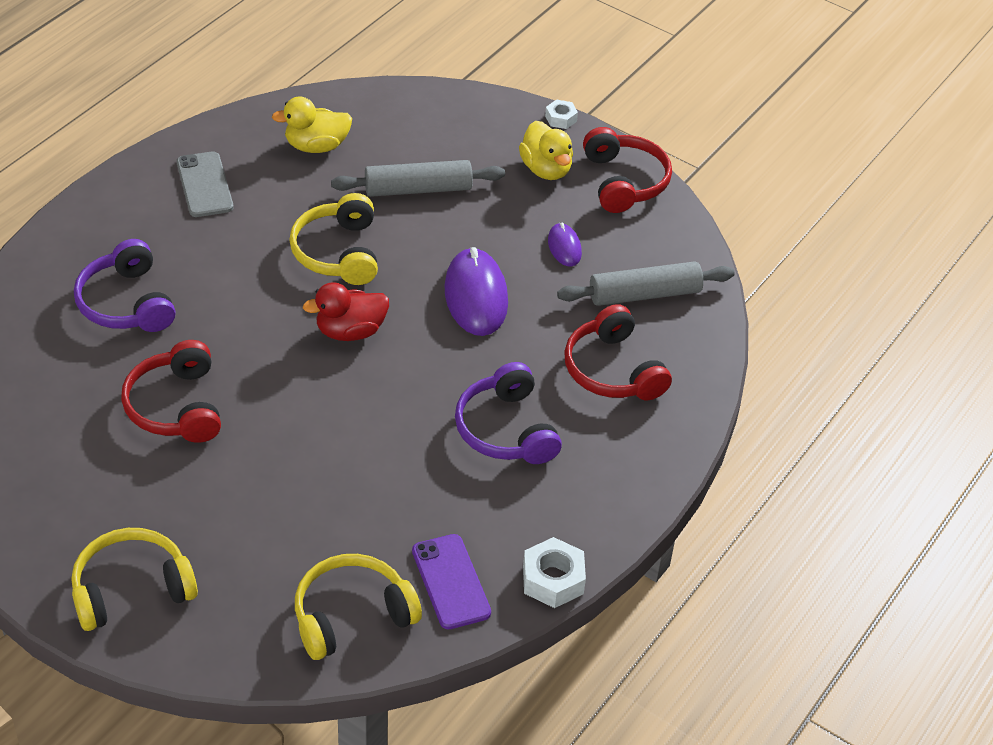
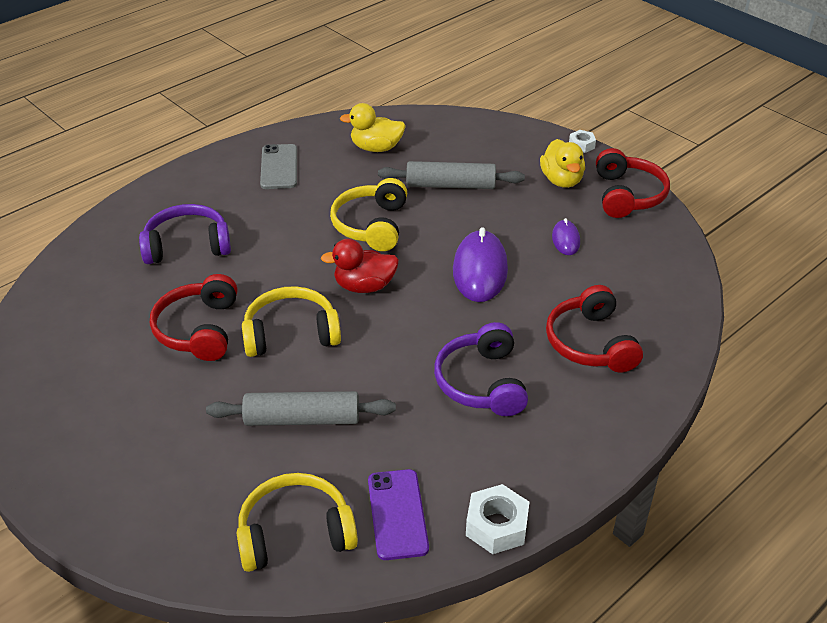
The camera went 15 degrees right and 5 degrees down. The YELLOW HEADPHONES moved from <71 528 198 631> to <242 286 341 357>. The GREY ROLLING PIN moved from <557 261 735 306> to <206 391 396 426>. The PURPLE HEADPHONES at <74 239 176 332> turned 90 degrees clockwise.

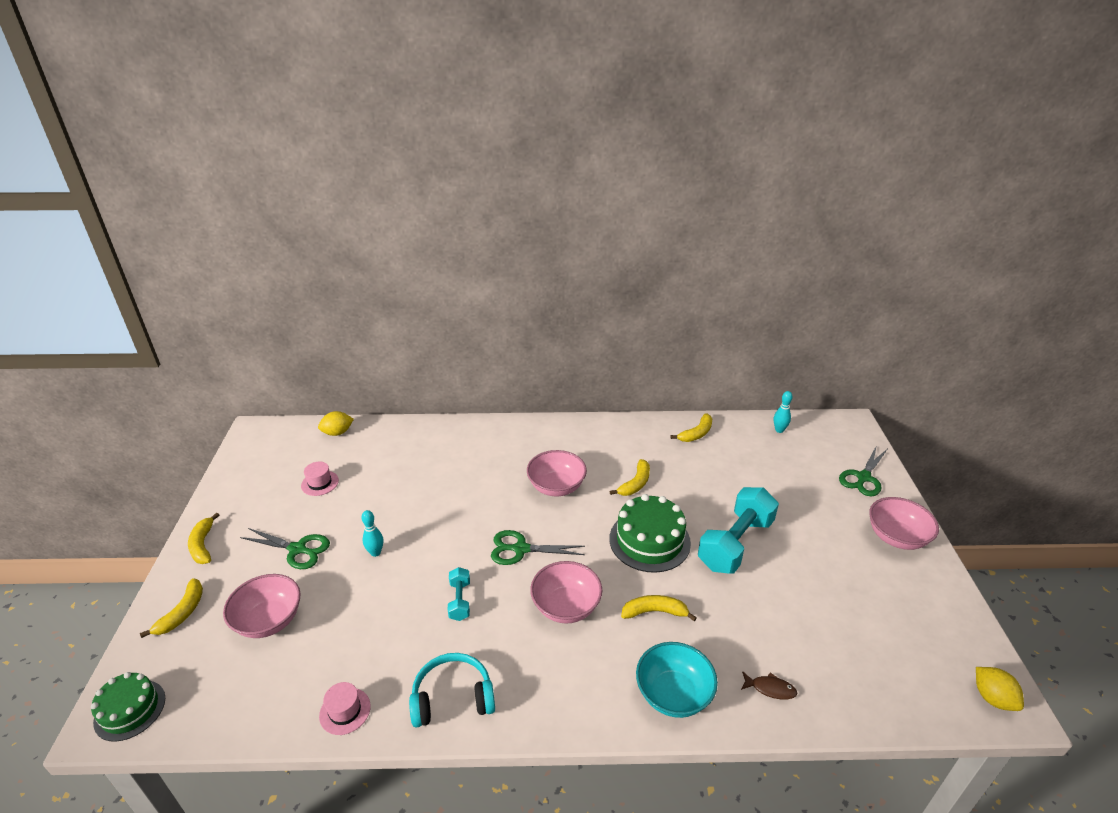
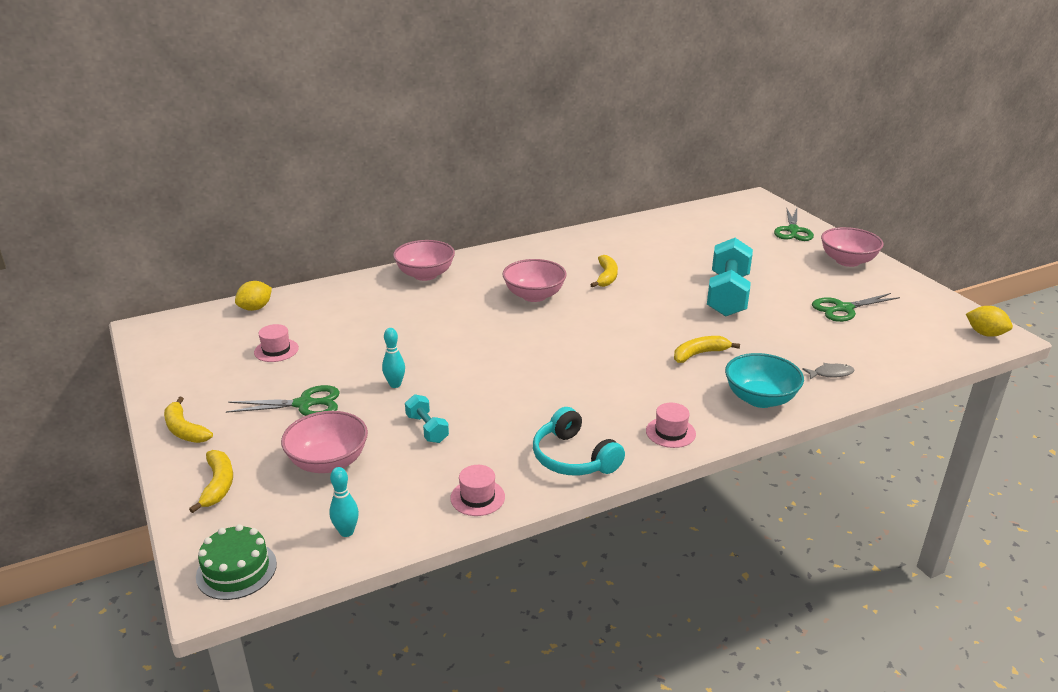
The camera went 25 degrees left and 5 degrees down. The GREEN CAKE at <609 494 691 573> disappeared. The YELLOW BANANA at <670 413 712 442> disappeared. The PINK HAT at <646 403 696 448> appeared. The TURQUOISE DUMBBELL moved from <448 567 470 621> to <405 394 449 443>. The GREEN SCISSORS moved from <491 530 585 565> to <812 293 900 322>. The PINK BOWL moved from <530 561 602 623> to <393 240 455 281>. The TURQUOISE BOWLING PIN moved from <774 391 793 433> to <329 467 359 537>. The BROWN FISH at <741 671 797 700> became the GREY FISH at <802 363 855 380>. The TURQUOISE HEADPHONES at <409 653 495 727> turned 90 degrees counterclockwise.

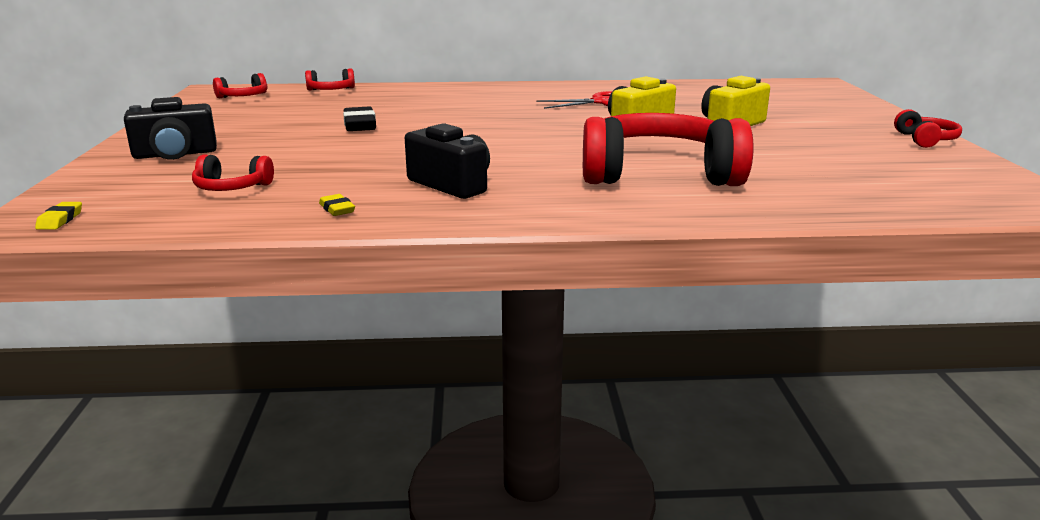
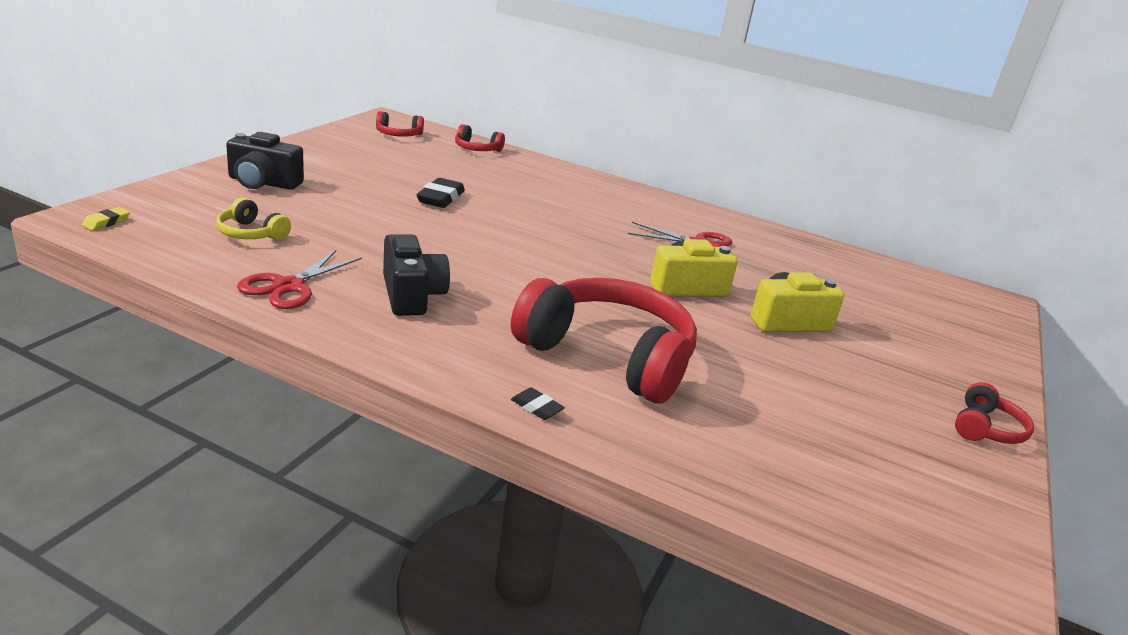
The camera went 25 degrees right and 5 degrees up. The BLACK ERASER at <511 387 565 420> appeared. The YELLOW ERASER at <319 194 355 216> was replaced by the RED SCISSORS at <237 250 362 309>. The RED HEADPHONES at <192 154 274 191> became the YELLOW HEADPHONES at <216 197 291 241>.

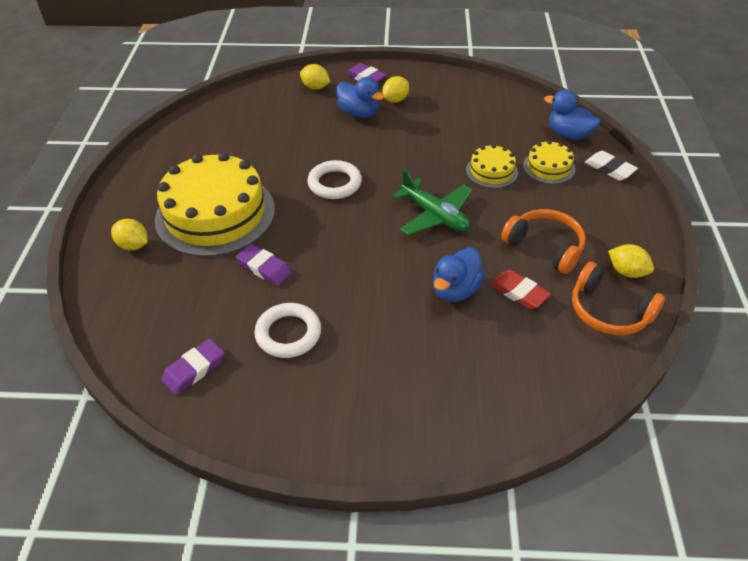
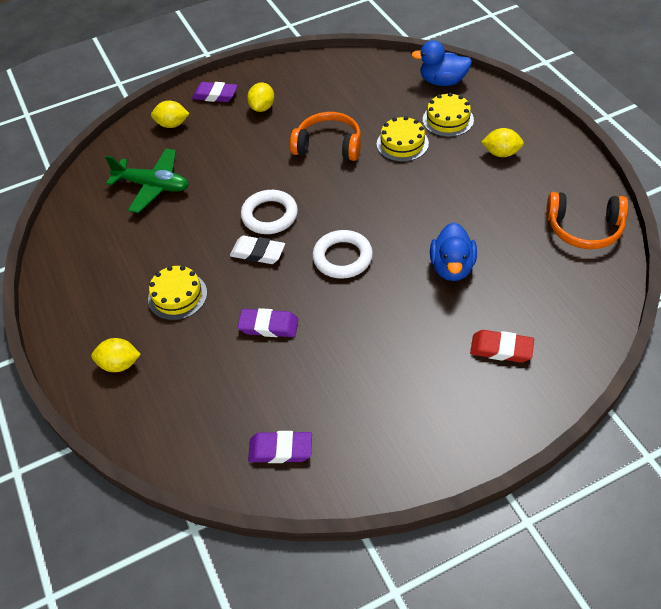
The camera went 25 degrees left and 5 degrees up. The BLUE DUCK at <336 77 384 118> disappeared. The WHITE RING moved from <254 303 321 358> to <312 230 373 279>. The GREEN PLANE moved from <392 169 472 236> to <105 149 189 213>. The RED ERASER moved from <490 270 551 309> to <470 330 534 363>. The ORANGE HEADPHONES moved from <501 209 586 274> to <290 112 361 161>. The WHITE ERASER moved from <584 151 638 181> to <230 236 285 264>. The YELLOW LEMON moved from <608 244 654 278> to <481 128 524 157>. The PURPLE ERASER at <161 339 225 395> turned 75 degrees clockwise. The YELLOW CAKE at <155 152 275 257> changed to 0.46 times the size.

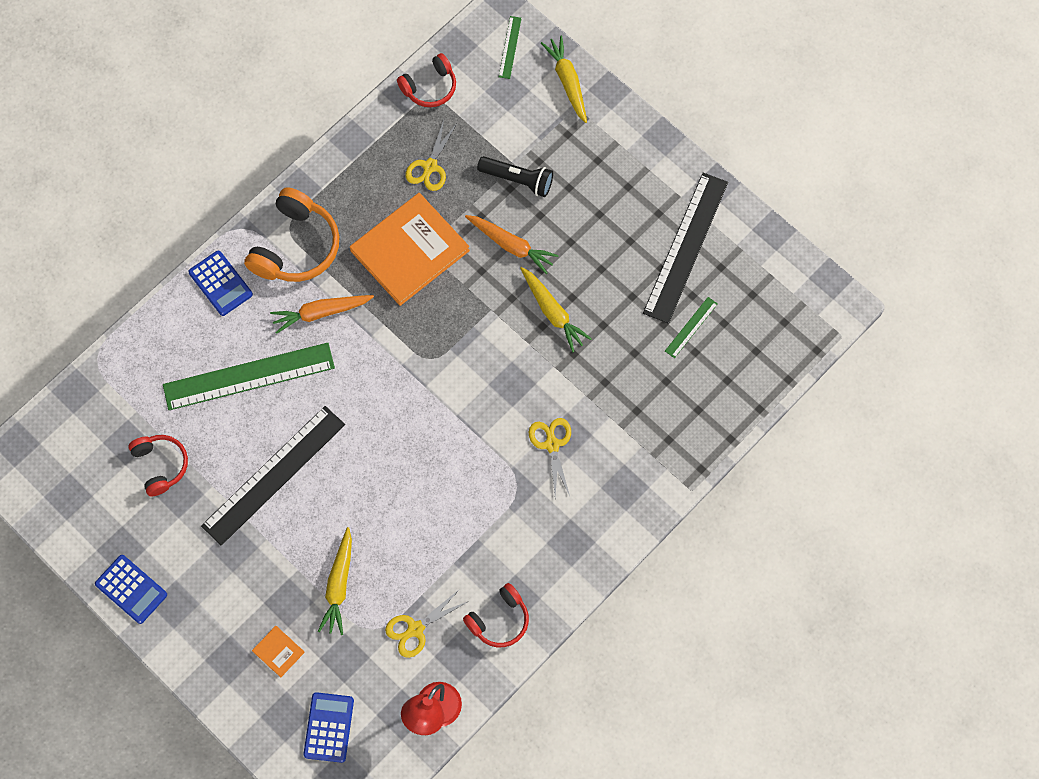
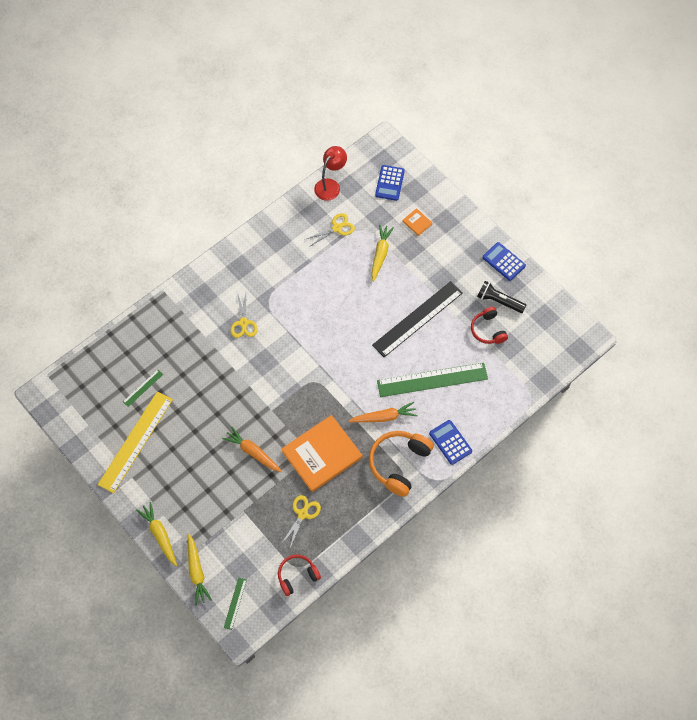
The camera went 175 degrees left and 5 degrees down. The RED HEADPHONES at <463 583 529 647> disappeared. The BLACK FLASHLIGHT moved from <477 156 553 197> to <477 281 527 313>. The YELLOW CARROT moved from <520 267 592 352> to <136 502 177 566>. The BLACK RULER at <643 173 728 324> became the YELLOW RULER at <98 392 173 493>.

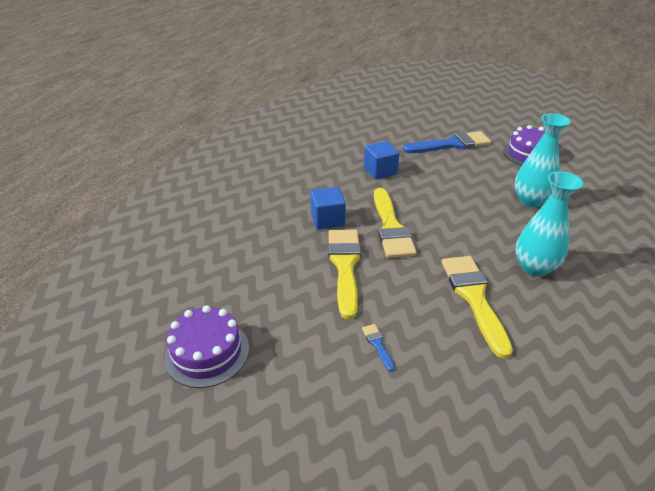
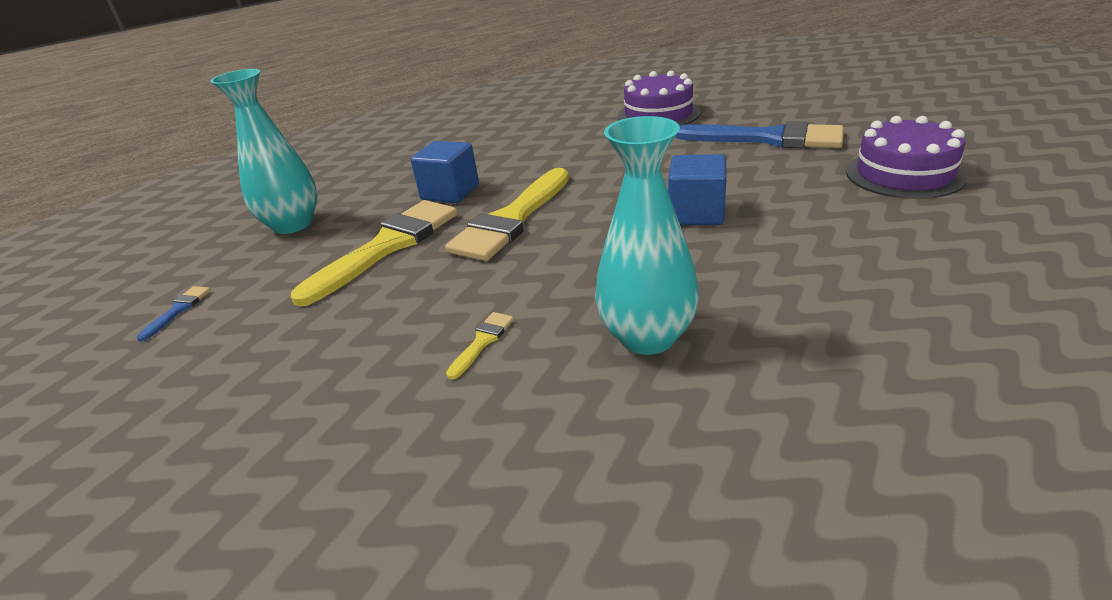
The camera went 40 degrees right and 5 degrees down. The PURPLE CAKE moved from <164 305 249 388> to <618 71 700 126>. The BLUE BRUSH moved from <362 324 395 372> to <137 286 211 342>. The BLUE CUBE moved from <364 141 400 179> to <668 154 726 225>. The TURQUOISE VASE moved from <514 113 571 207> to <210 69 318 234>. The YELLOW BRUSH at <441 256 513 359> changed to 0.41 times the size.

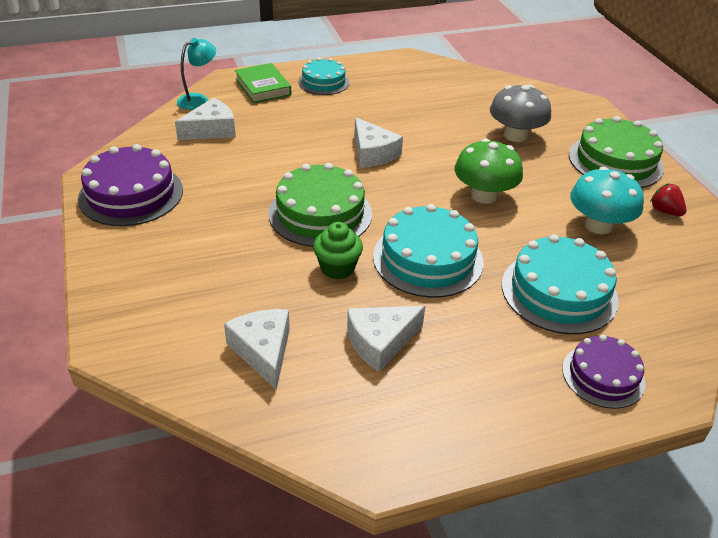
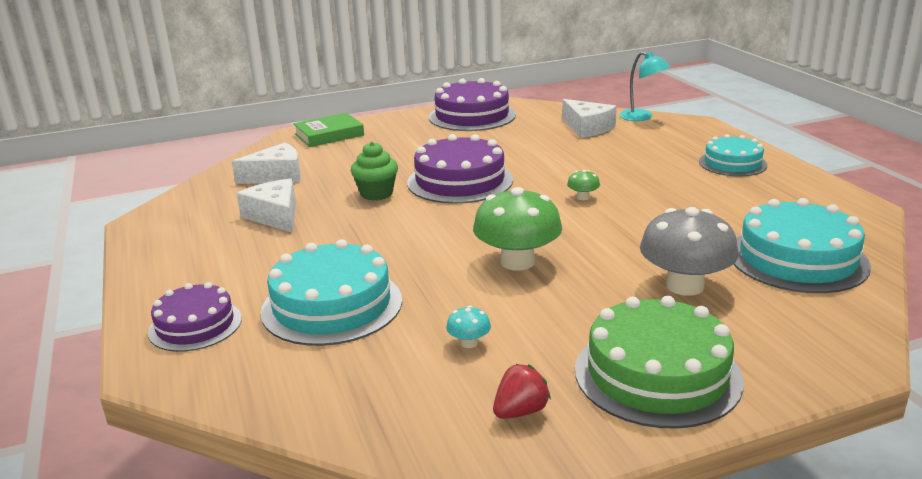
The camera went 90 degrees right and 15 degrees down. The GREEN BOOK moved from <235 63 291 103> to <293 113 364 147>. The TURQUOISE CAKE moved from <373 204 483 298> to <733 198 871 293>. The WHITE CHEESE at <354 117 403 168> was replaced by the GREEN MUSHROOM at <567 170 600 200>. The GREEN CAKE at <268 163 372 247> became the PURPLE CAKE at <407 134 513 204>. The TURQUOISE MUSHROOM at <570 167 644 234> changed to 0.43 times the size.

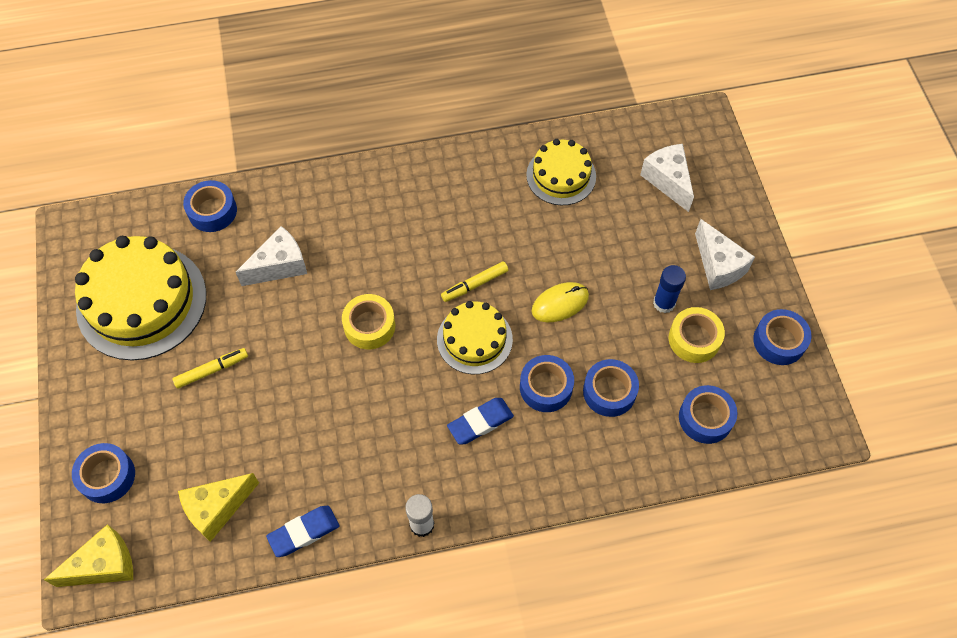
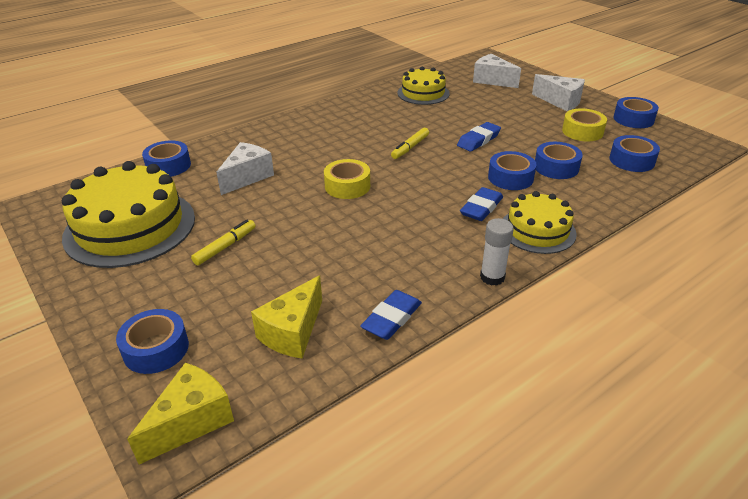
The camera went 25 degrees left and 25 degrees down. The BLUE GLUE STICK at <653 265 686 313> disappeared. The YELLOW CAKE moved from <437 301 513 374> to <503 191 577 254>. The YELLOW MOUSE at <532 282 589 322> was replaced by the BLUE ERASER at <457 122 501 152>.

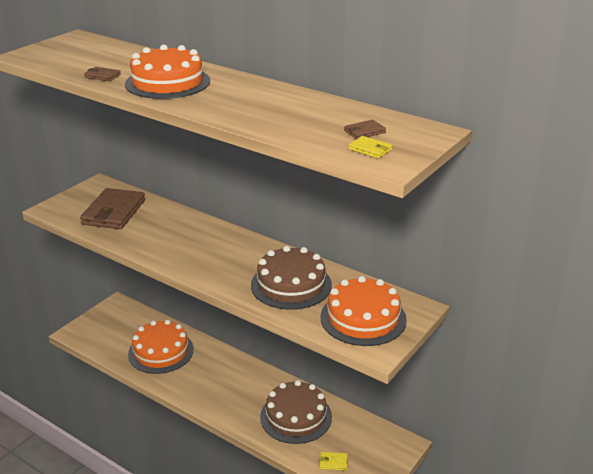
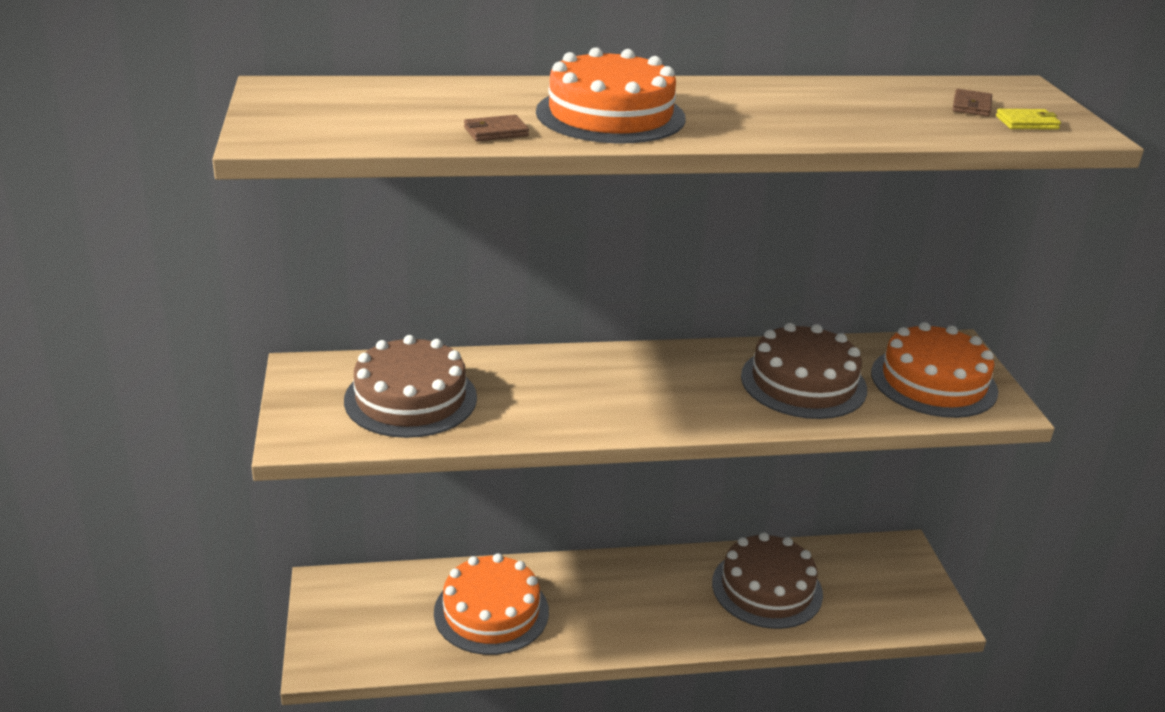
The camera went 45 degrees left and 0 degrees up. The YELLOW WALLET at <319 452 348 471> disappeared. The BROWN WALLET at <80 188 145 229> was replaced by the BROWN CAKE at <344 335 477 438>.

